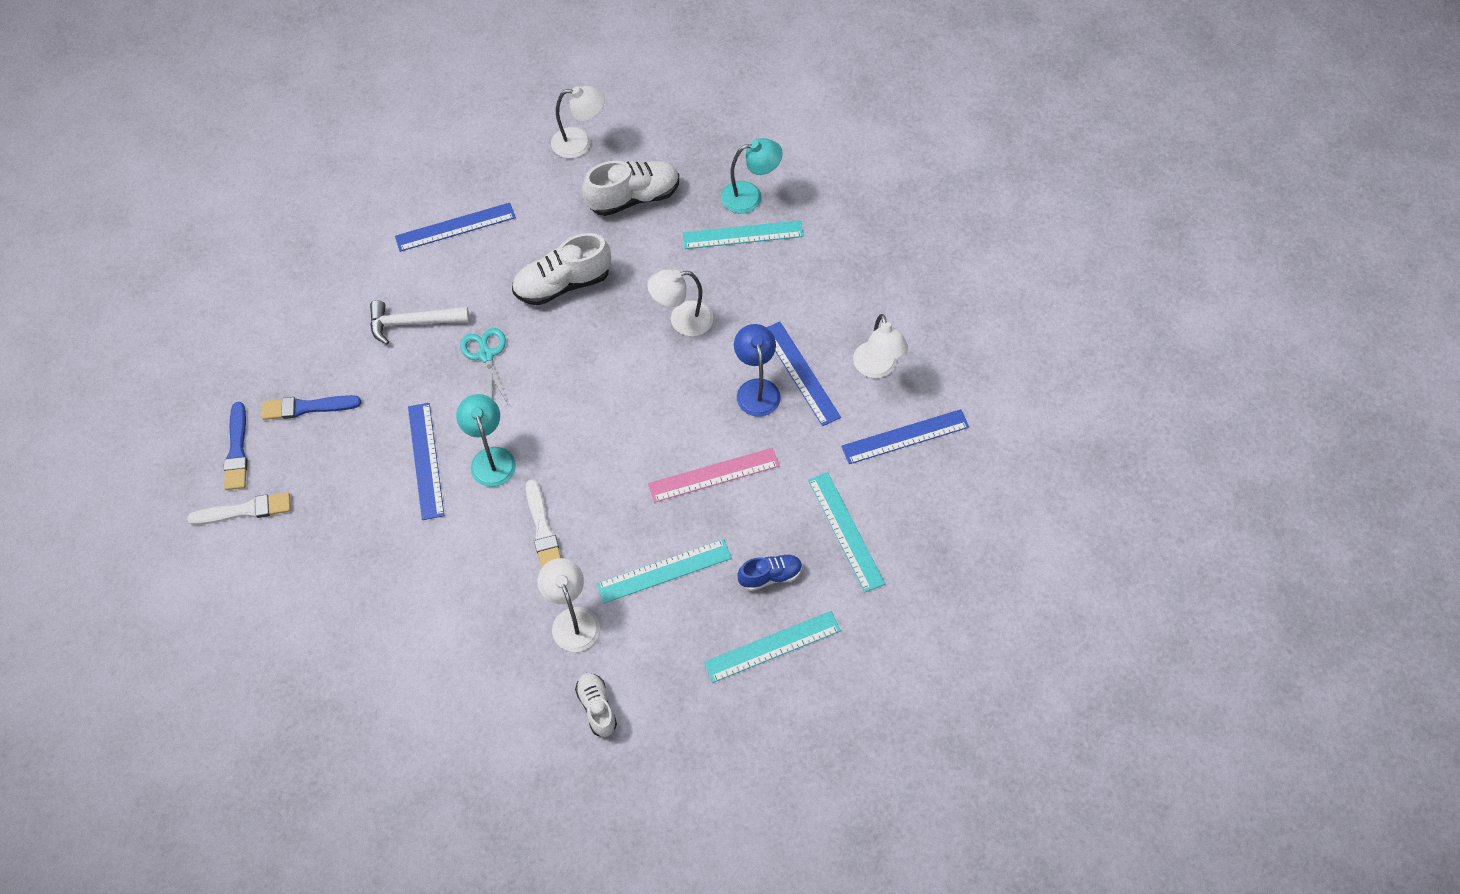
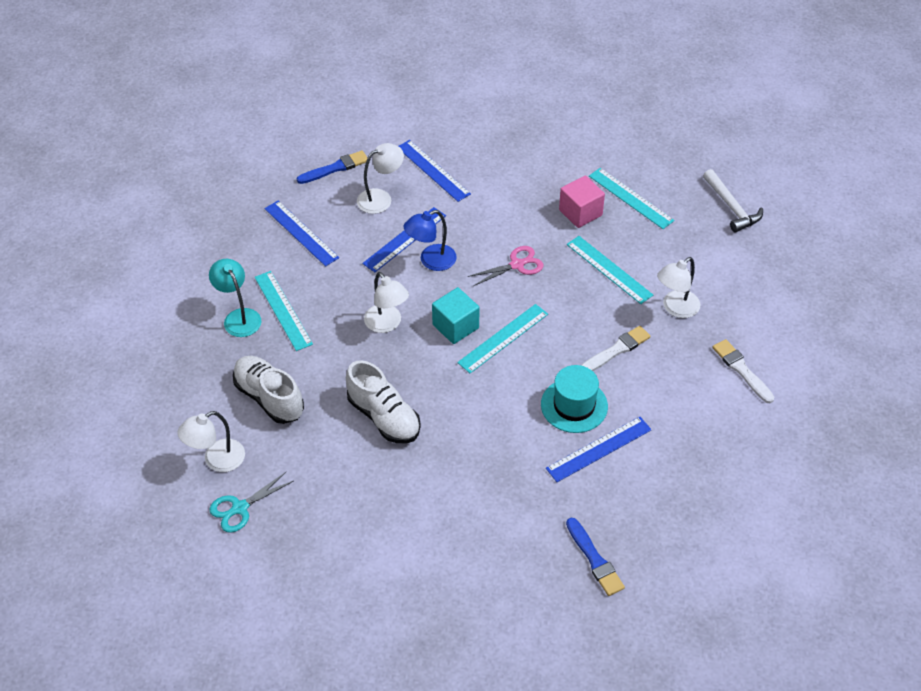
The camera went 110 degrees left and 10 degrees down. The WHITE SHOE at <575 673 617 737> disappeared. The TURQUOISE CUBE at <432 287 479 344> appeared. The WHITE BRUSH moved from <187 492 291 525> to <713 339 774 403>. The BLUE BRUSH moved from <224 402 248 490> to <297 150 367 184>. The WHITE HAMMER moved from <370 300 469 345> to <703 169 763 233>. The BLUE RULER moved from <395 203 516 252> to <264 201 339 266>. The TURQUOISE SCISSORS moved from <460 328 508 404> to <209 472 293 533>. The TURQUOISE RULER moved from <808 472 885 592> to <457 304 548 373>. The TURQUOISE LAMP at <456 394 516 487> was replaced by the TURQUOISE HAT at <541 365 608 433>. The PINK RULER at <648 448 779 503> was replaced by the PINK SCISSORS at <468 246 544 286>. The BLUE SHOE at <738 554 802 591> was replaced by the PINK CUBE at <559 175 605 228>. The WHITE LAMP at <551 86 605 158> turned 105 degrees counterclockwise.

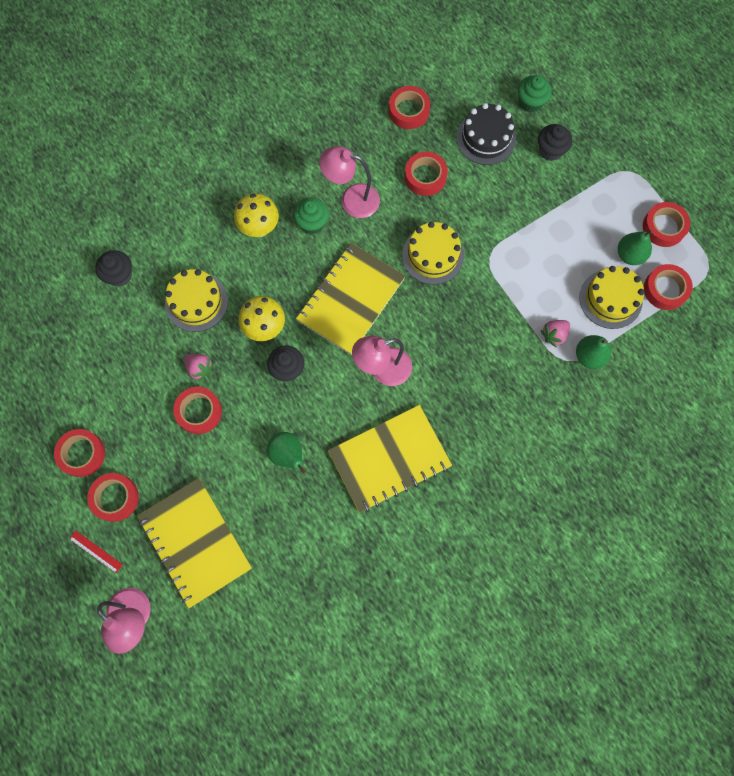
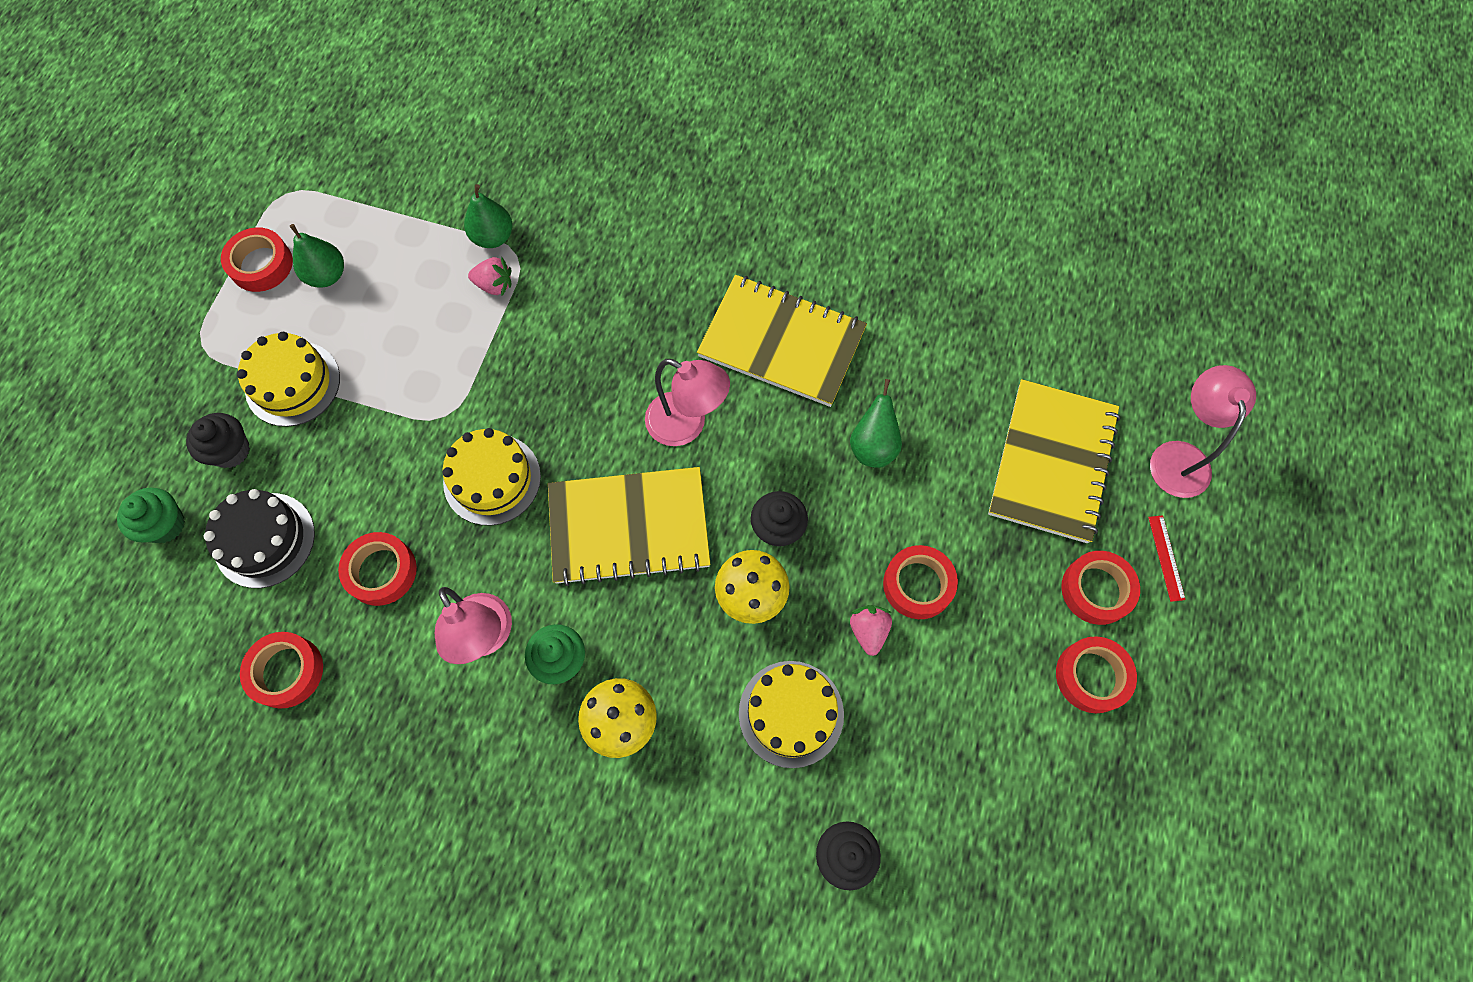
The camera went 130 degrees left and 5 degrees down. The RED TAPE at <644 264 693 310> disappeared. The YELLOW CAKE moved from <579 266 645 329> to <237 332 340 427>.

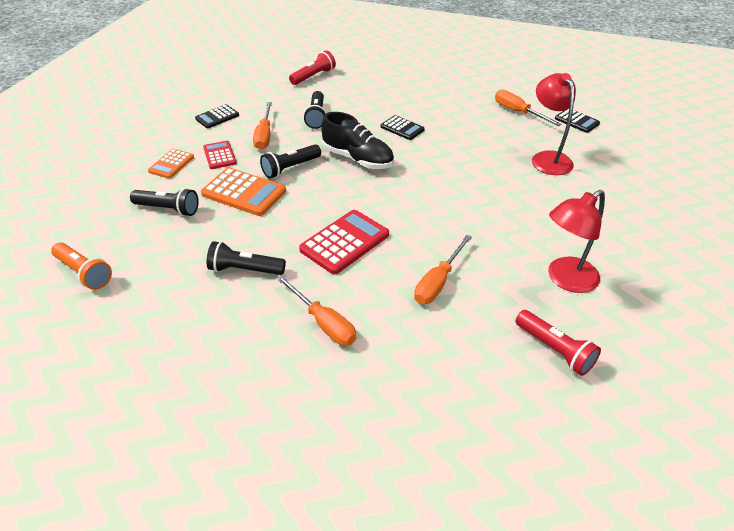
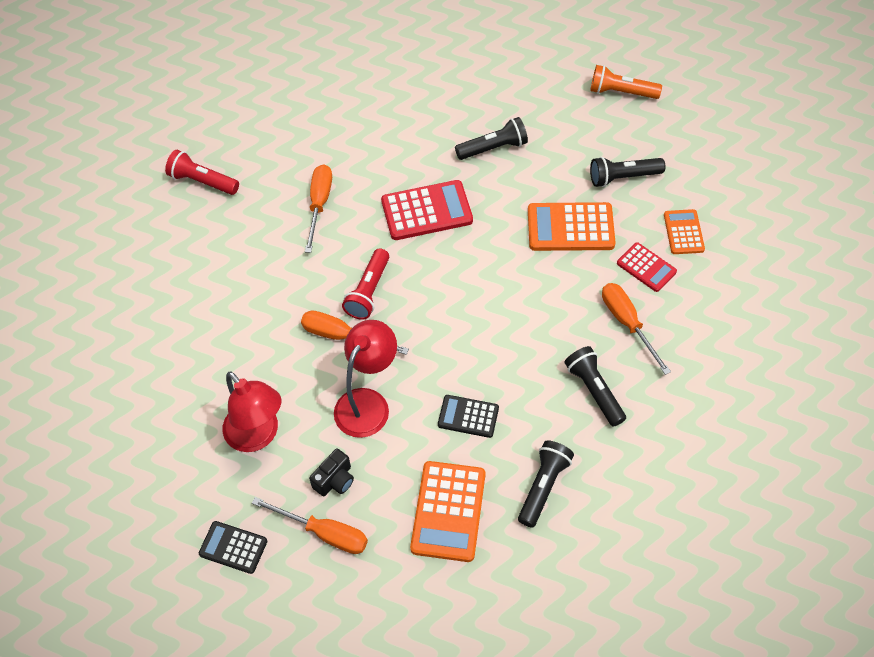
The camera went 155 degrees right and 15 degrees up. The BLACK CALCULATOR at <195 104 239 128> disappeared. The BLACK SHOE at <322 112 394 169> disappeared. The BLACK CAMERA at <309 448 354 496> appeared. The ORANGE CALCULATOR at <410 461 486 562> appeared. The BLACK FLASHLIGHT moved from <260 144 321 178> to <518 440 574 528>. The ORANGE SCREWDRIVER moved from <276 275 356 346> to <301 311 409 355>. The RED FLASHLIGHT moved from <289 50 336 85> to <342 248 389 320>. The RED LAMP moved from <548 190 605 293> to <334 320 397 438>. The RED CALCULATOR at <299 210 389 275> turned 120 degrees counterclockwise.

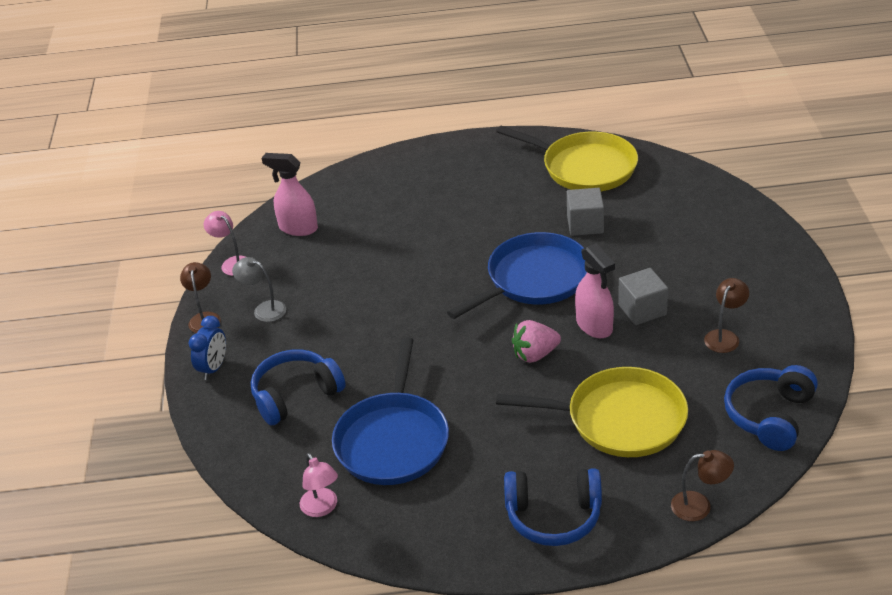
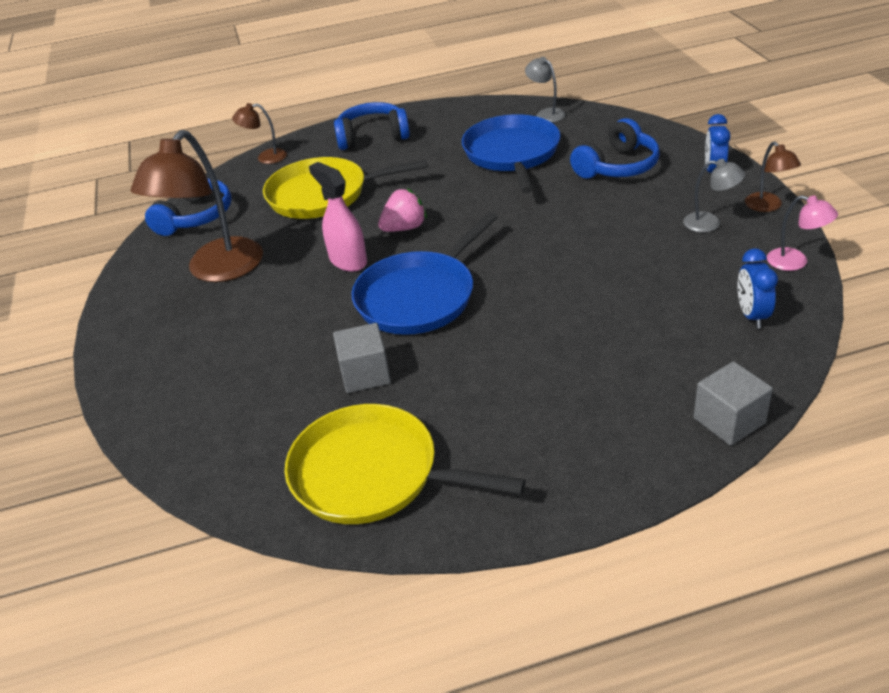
The camera went 170 degrees right and 0 degrees up. The GREY CUBE moved from <618 268 668 325> to <694 362 773 446>. The PINK SPRAY BOTTLE at <262 153 318 236> was replaced by the BLUE CLOCK at <738 248 778 328>. The PINK LAMP at <300 453 338 517> became the GREY LAMP at <525 57 566 122>. The BROWN LAMP at <704 278 749 353> changed to 2.15 times the size.

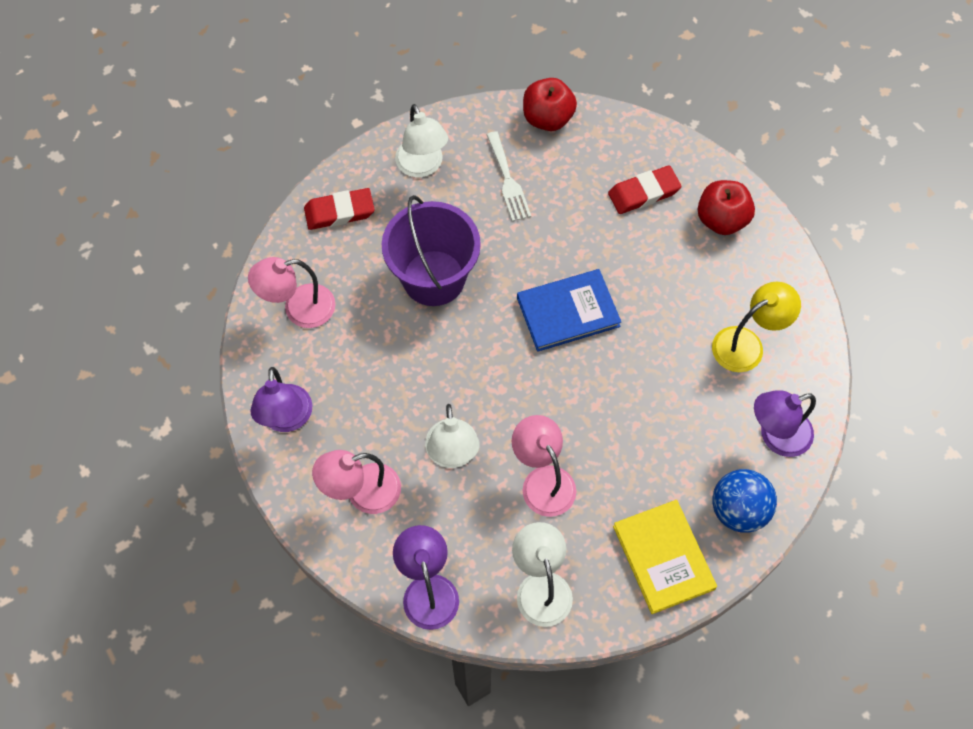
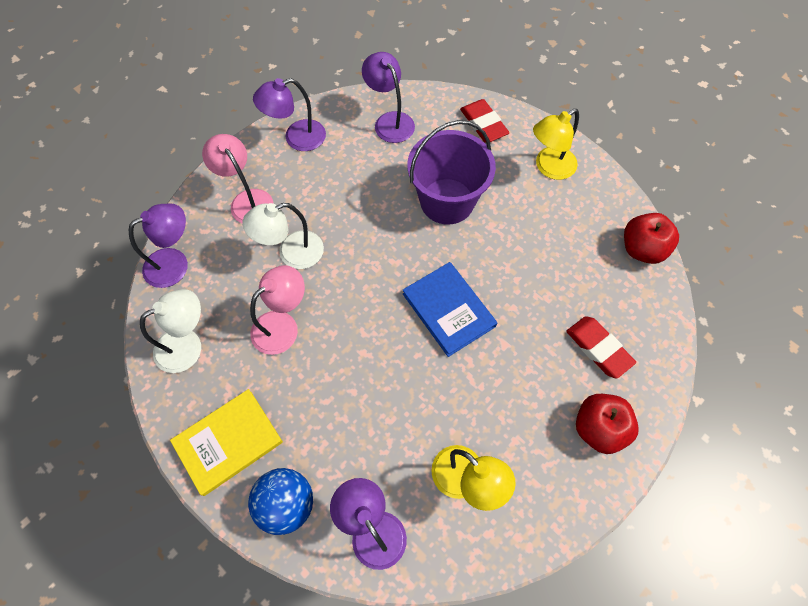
The camera went 75 degrees right and 0 degrees up. The WHITE FORK at <486 131 531 222> disappeared. The PINK LAMP at <248 257 335 328> became the PURPLE LAMP at <362 52 415 143>. The WHITE LAMP at <395 104 448 177> became the YELLOW LAMP at <533 109 579 180>.

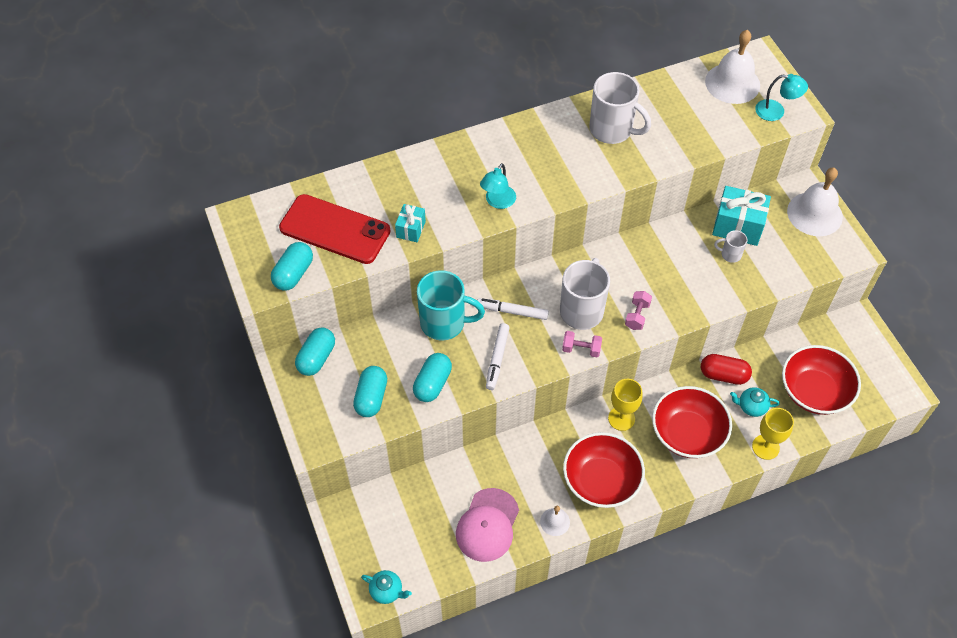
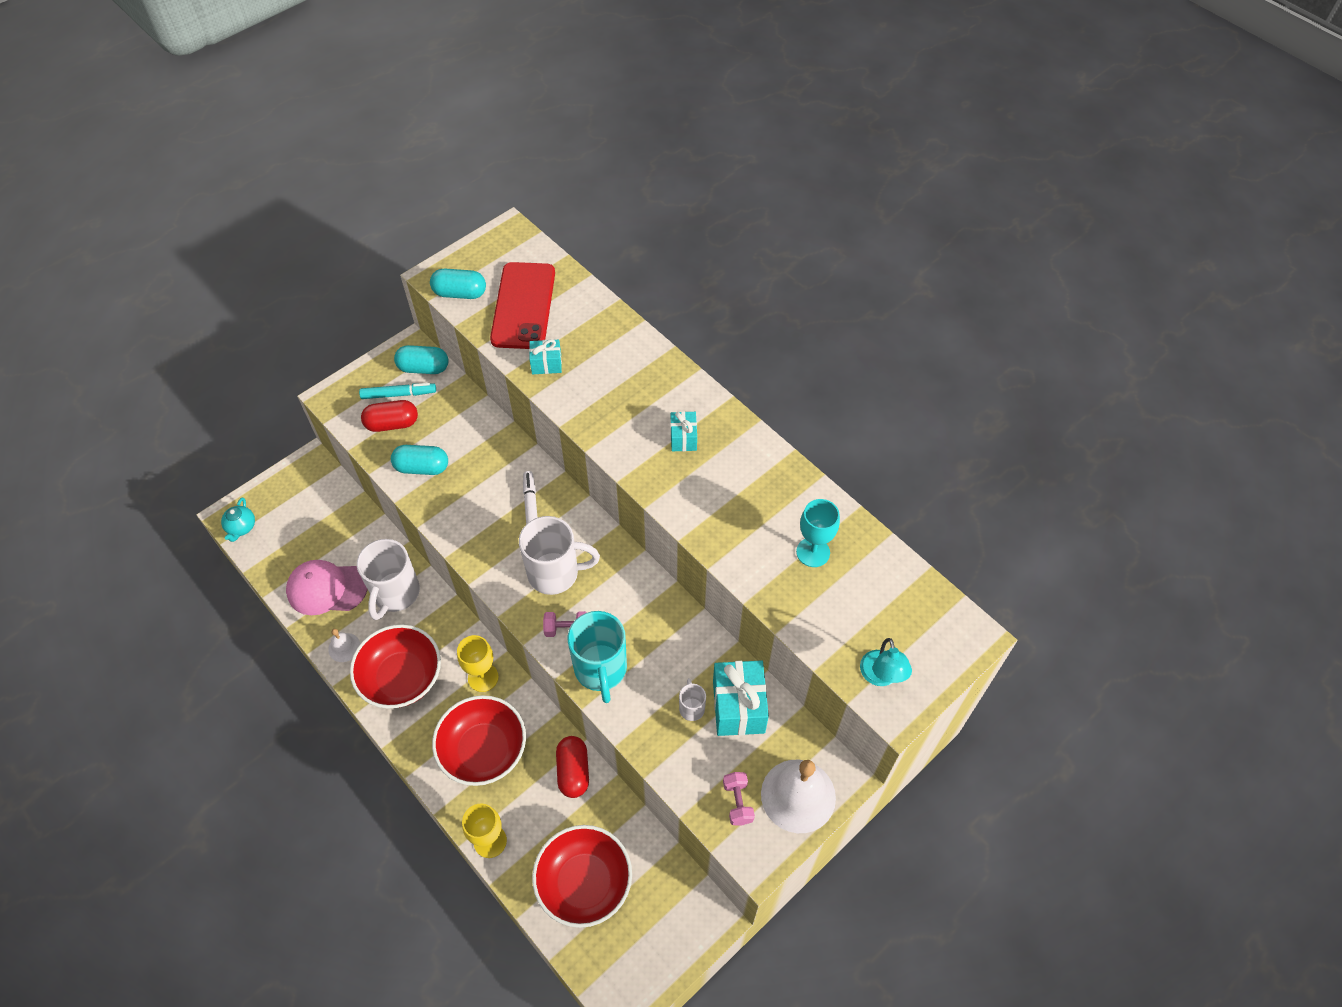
The camera went 70 degrees right and 0 degrees up. The TURQUOISE LAMP at <480 163 516 209> disappeared. The WHITE MARKER at <486 323 510 390> disappeared. The WHITE BELL at <705 30 760 104> disappeared. The TURQUOISE TEAPOT at <730 387 780 417> disappeared. The TURQUOISE MARKER at <359 383 436 399> appeared. The TURQUOISE GIFT at <670 411 697 451> appeared. The TURQUOISE GOBLET at <796 499 840 567> appeared. The TURQUOISE MUG moved from <417 270 485 341> to <567 611 627 703>. The PINK DUMBBELL moved from <562 331 602 357> to <723 772 755 825>. The WHITE MUG moved from <589 72 651 144> to <357 539 420 620>. The TURQUOISE CAPSULE at <353 366 387 417> became the RED CAPSULE at <361 400 418 432>.

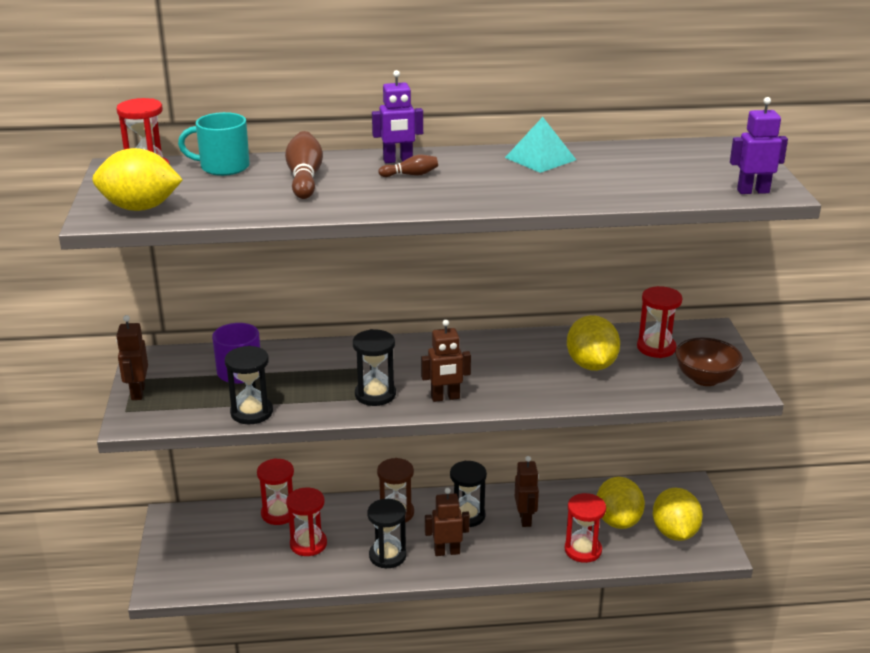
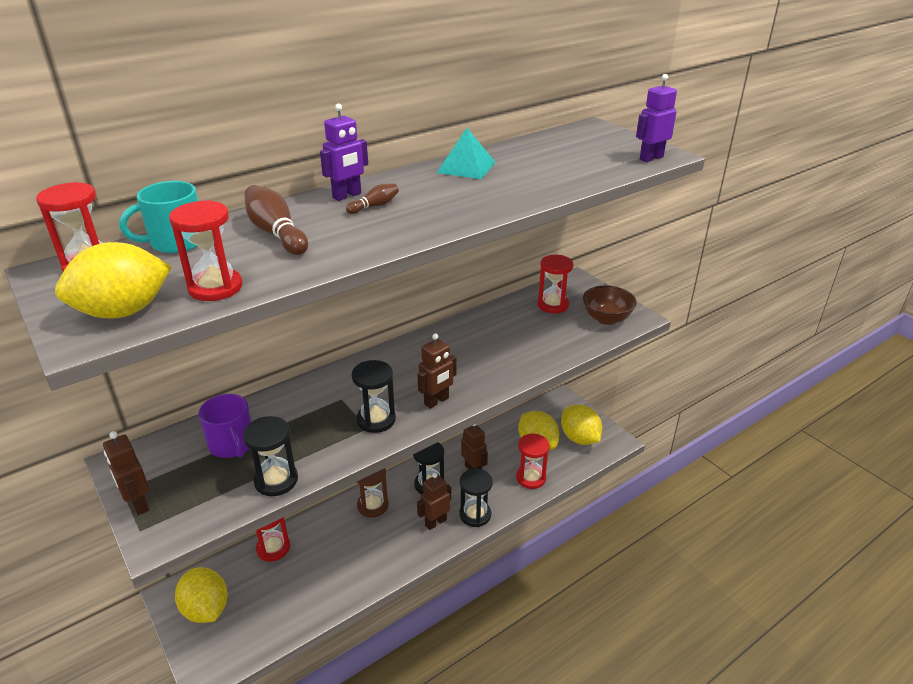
The camera went 30 degrees left and 5 degrees up. The RED HOURGLASS moved from <286 488 327 556> to <169 200 242 301>. The BLACK HOURGLASS moved from <367 499 407 568> to <460 469 493 527>. The YELLOW LEMON moved from <567 315 620 371> to <175 567 228 623>.

